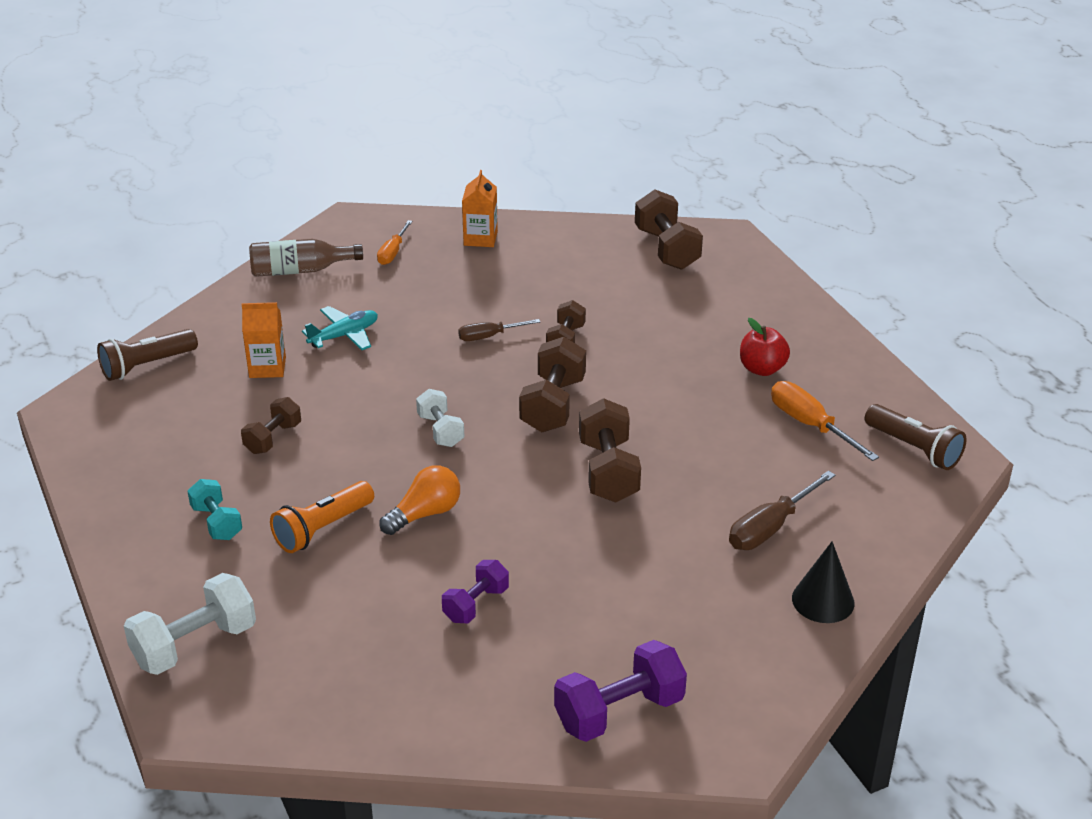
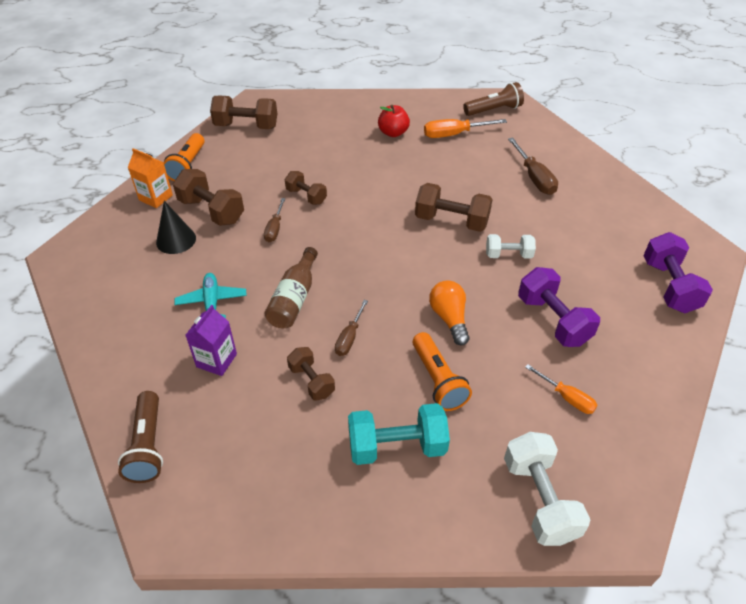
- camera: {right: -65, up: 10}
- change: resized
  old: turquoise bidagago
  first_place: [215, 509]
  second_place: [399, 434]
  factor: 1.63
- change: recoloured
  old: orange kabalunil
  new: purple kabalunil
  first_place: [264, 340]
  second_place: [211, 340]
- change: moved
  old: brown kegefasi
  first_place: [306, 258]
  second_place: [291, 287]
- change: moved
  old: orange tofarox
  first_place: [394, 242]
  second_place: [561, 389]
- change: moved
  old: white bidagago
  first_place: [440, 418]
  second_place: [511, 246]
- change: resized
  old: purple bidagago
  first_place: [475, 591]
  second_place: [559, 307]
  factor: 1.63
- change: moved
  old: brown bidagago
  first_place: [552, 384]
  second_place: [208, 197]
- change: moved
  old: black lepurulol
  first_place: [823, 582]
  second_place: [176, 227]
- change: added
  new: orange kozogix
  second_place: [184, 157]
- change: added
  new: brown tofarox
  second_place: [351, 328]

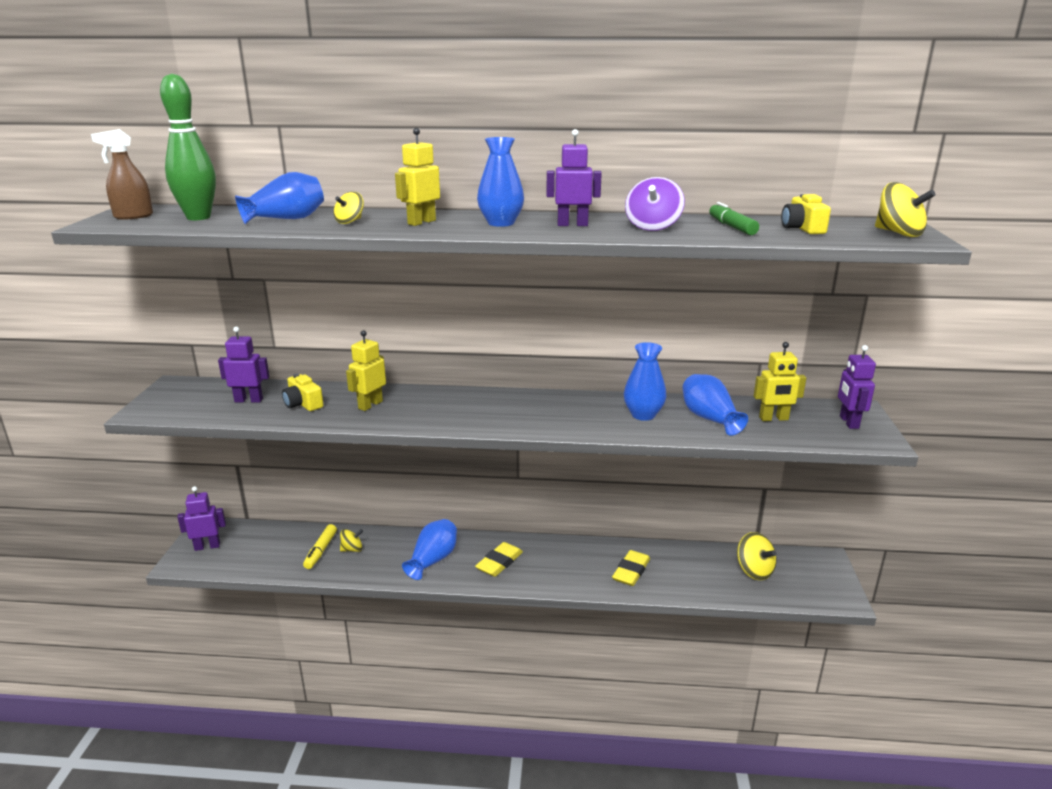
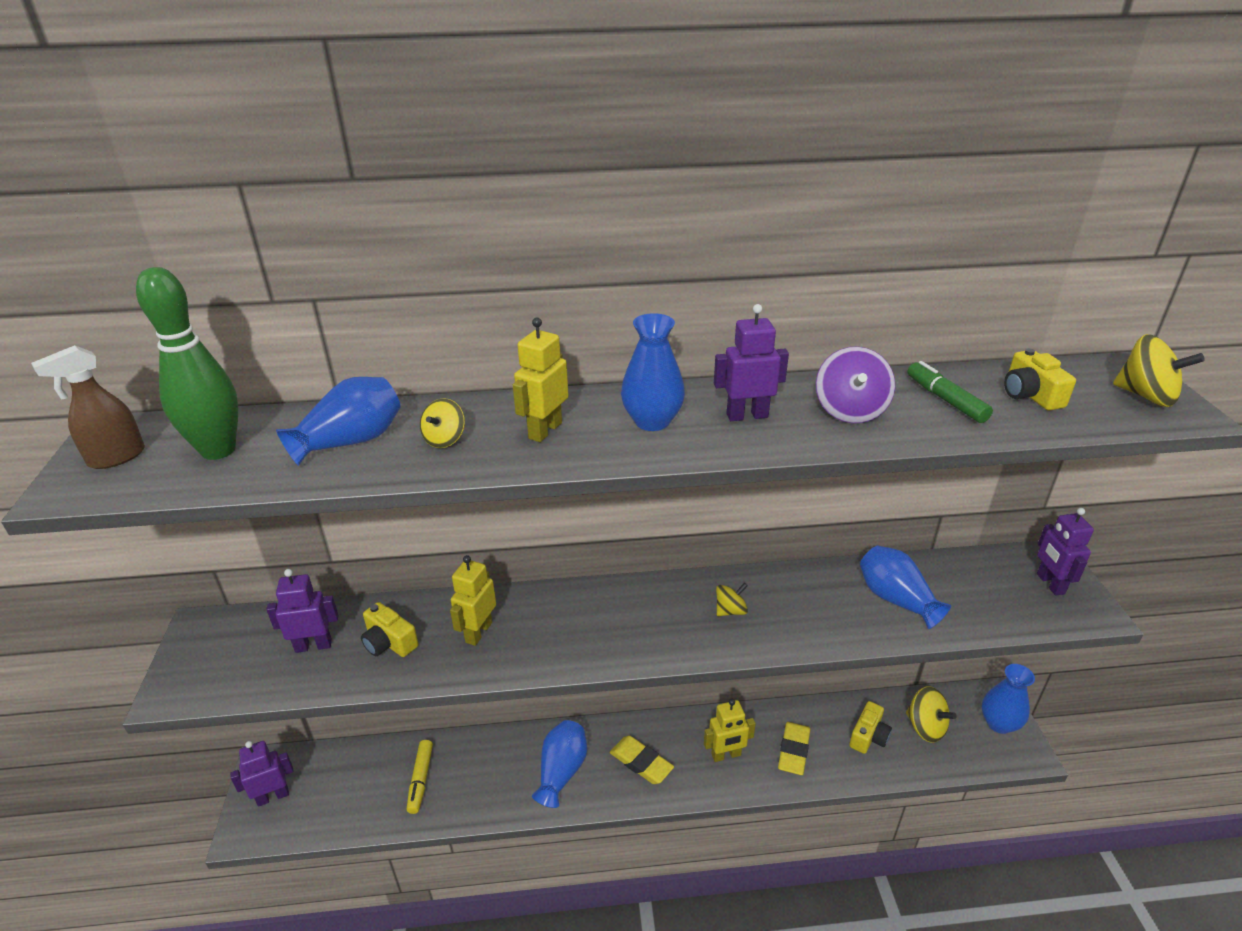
- camera: {right: -10, up: 10}
- change: moved
  old: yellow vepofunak
  first_place: [351, 540]
  second_place: [732, 599]
- change: turned
  old: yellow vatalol
  first_place: [499, 559]
  second_place: [642, 760]
  degrees: -75
- change: moved
  old: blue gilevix
  first_place: [645, 381]
  second_place: [1008, 699]
- change: moved
  old: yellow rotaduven
  first_place: [780, 381]
  second_place: [730, 730]
- change: added
  new: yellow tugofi
  second_place: [870, 727]

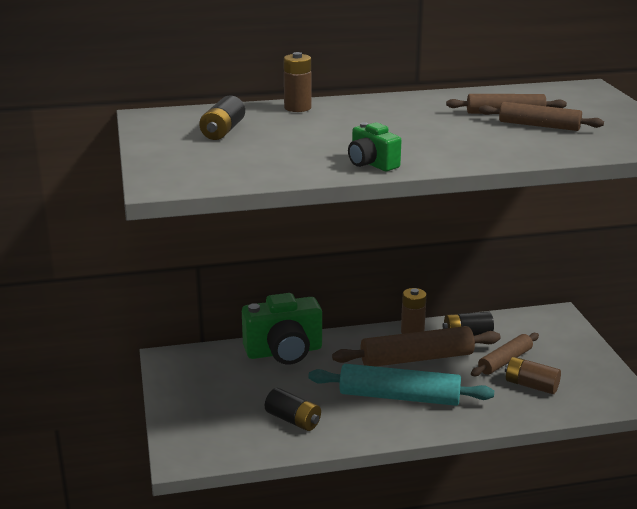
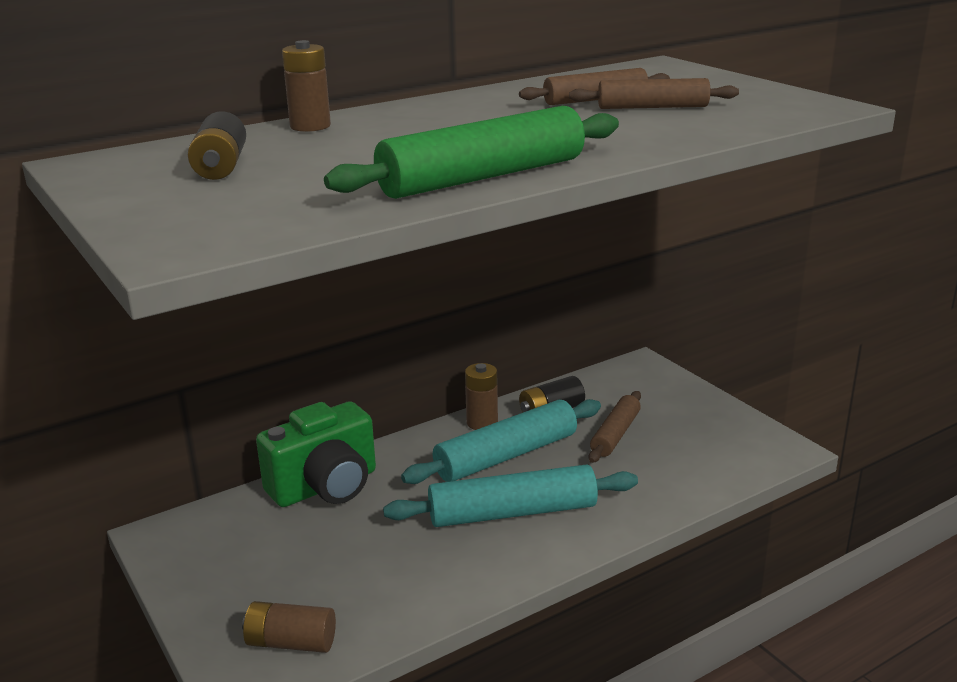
- camera: {right: -20, up: 0}
- change: removed
  old: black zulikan
  first_place: [293, 409]
- change: recoloured
  old: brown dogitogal
  new: turquoise dogitogal
  first_place: [416, 346]
  second_place: [501, 441]
- change: replaced
  old: green tugofi
  new: green dogitogal
  first_place: [374, 146]
  second_place: [471, 152]
- change: moved
  old: brown zulikan
  first_place: [533, 375]
  second_place: [289, 627]

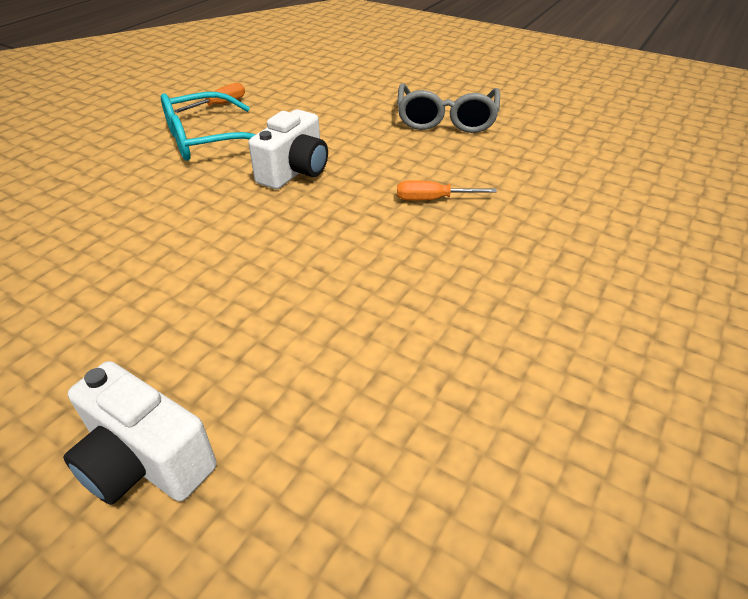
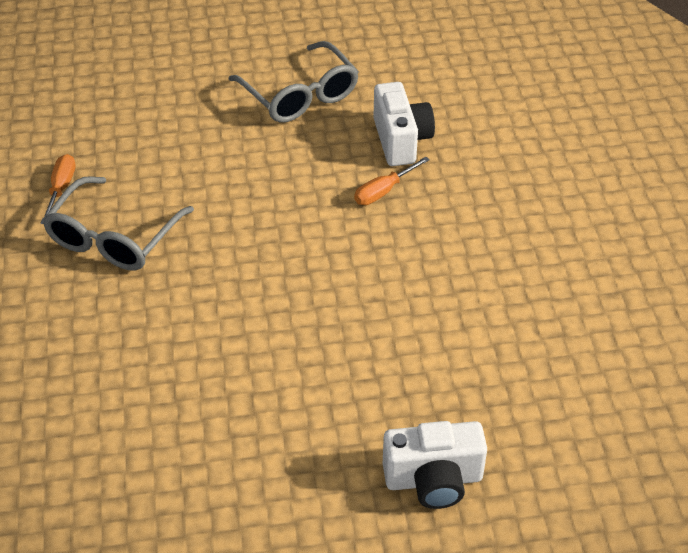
- camera: {right: -40, up: 5}
- change: recoloured
  old: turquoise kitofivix
  new: grey kitofivix
  first_place: [208, 126]
  second_place: [118, 223]
- change: moved
  old: white tugofi
  first_place: [288, 149]
  second_place: [404, 124]

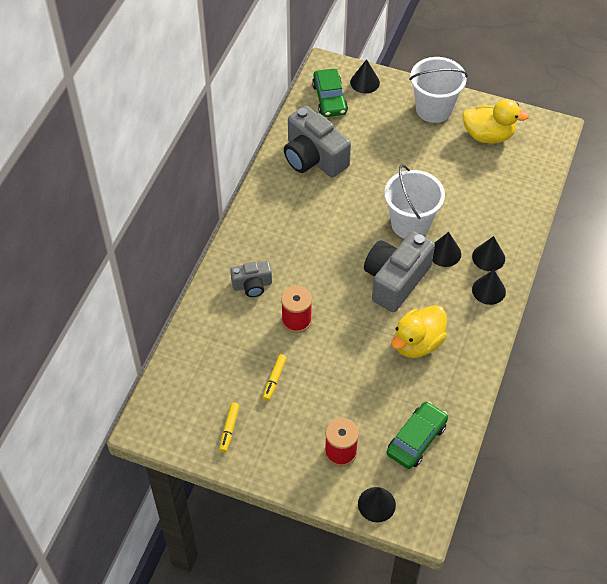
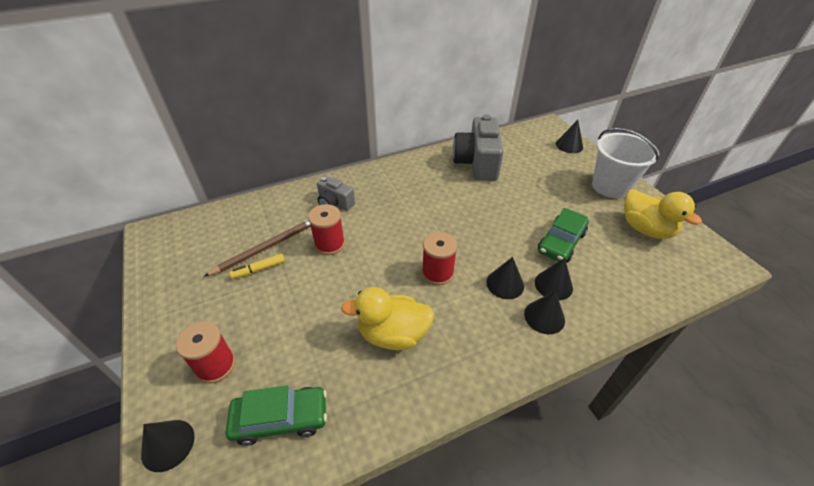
- camera: {right: 45, up: -10}
- change: removed
  old: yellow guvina
  first_place: [229, 427]
- change: moved
  old: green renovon
  first_place: [330, 93]
  second_place: [563, 235]
- change: replaced
  old: grey tugofi
  new: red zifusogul
  first_place: [399, 271]
  second_place: [440, 259]
- change: removed
  old: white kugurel
  first_place: [414, 201]
- change: moved
  old: black lepurulol
  first_place: [489, 287]
  second_place: [554, 279]
- change: added
  new: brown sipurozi
  second_place: [257, 248]

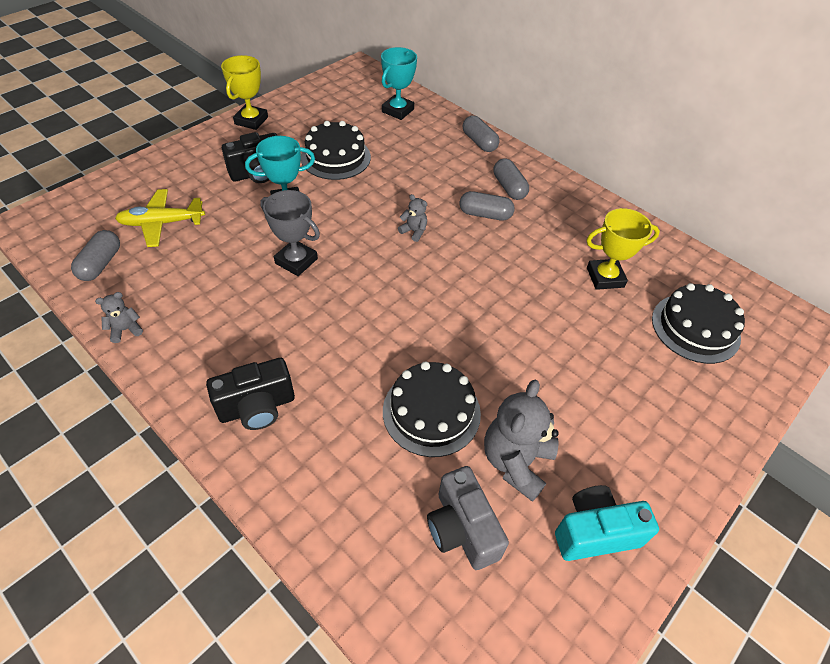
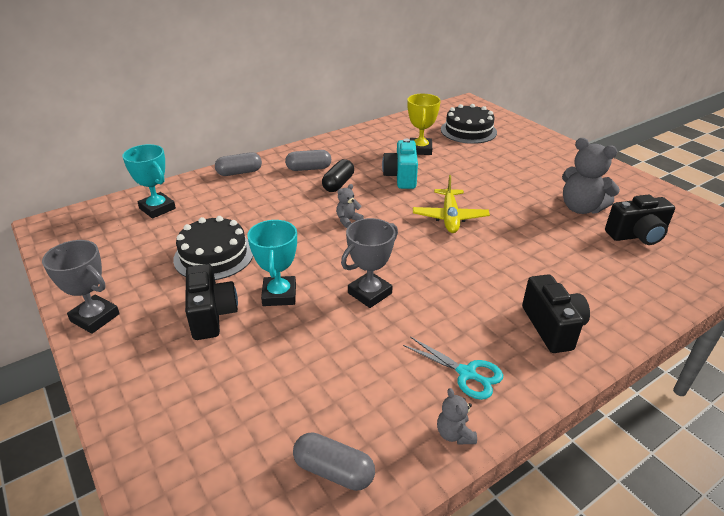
- camera: {right: -75, up: -15}
- change: moved
  old: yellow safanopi
  first_place: [160, 218]
  second_place: [451, 204]
- change: recoloured
  old: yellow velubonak
  new: grey velubonak
  first_place: [244, 92]
  second_place: [81, 287]
- change: removed
  old: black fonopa
  first_place: [432, 409]
- change: recoloured
  old: grey tugofi
  new: black tugofi
  first_place: [468, 518]
  second_place: [640, 219]
- change: recoloured
  old: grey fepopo
  new: black fepopo
  first_place: [487, 206]
  second_place: [338, 175]
- change: moved
  old: turquoise tugofi
  first_place: [607, 523]
  second_place: [400, 163]
- change: added
  new: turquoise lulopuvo
  second_place: [453, 368]

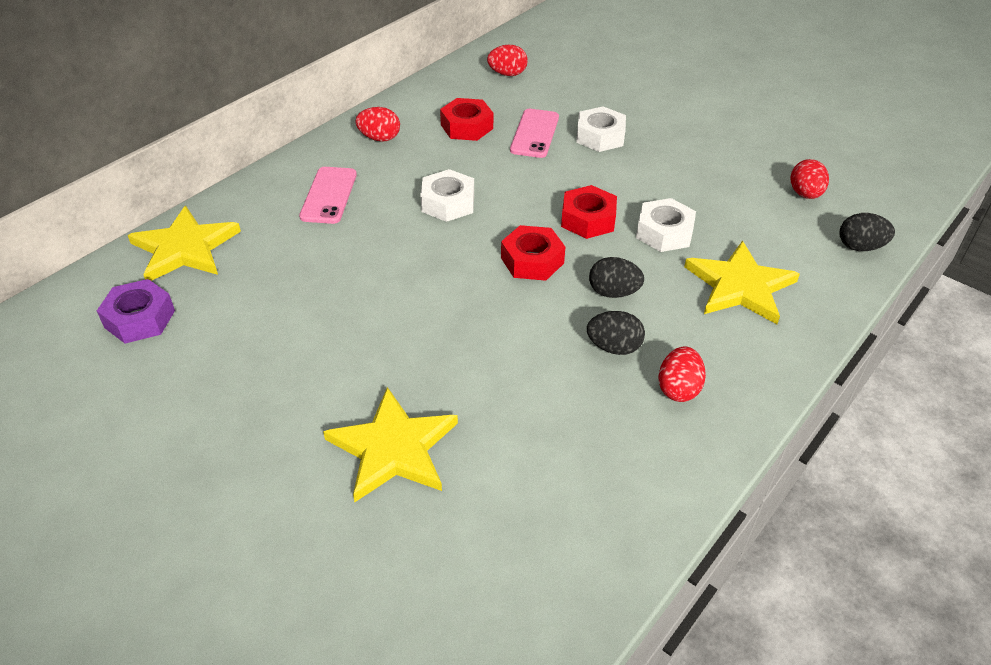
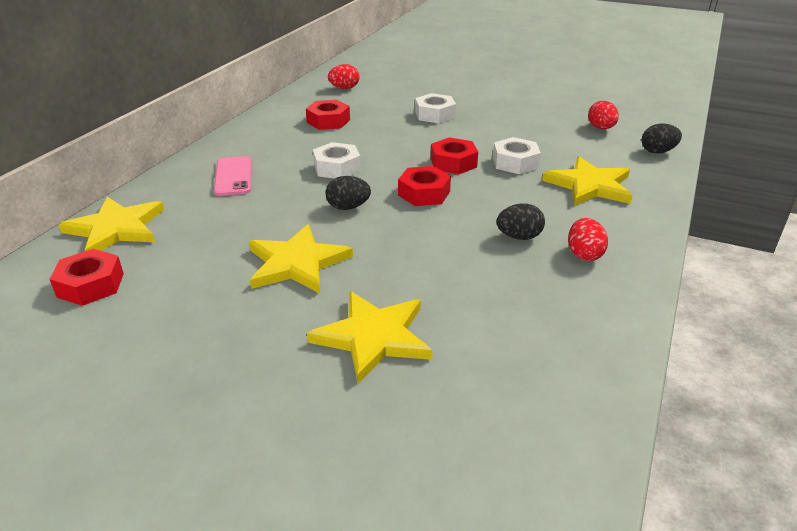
- camera: {right: -15, up: -10}
- change: recoloured
  old: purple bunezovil
  new: red bunezovil
  first_place: [136, 311]
  second_place: [87, 277]
- change: removed
  old: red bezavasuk
  first_place: [377, 124]
- change: removed
  old: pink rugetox
  first_place: [534, 133]
- change: moved
  old: black bezavasuk
  first_place: [616, 277]
  second_place: [348, 193]
- change: added
  new: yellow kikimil
  second_place: [301, 258]

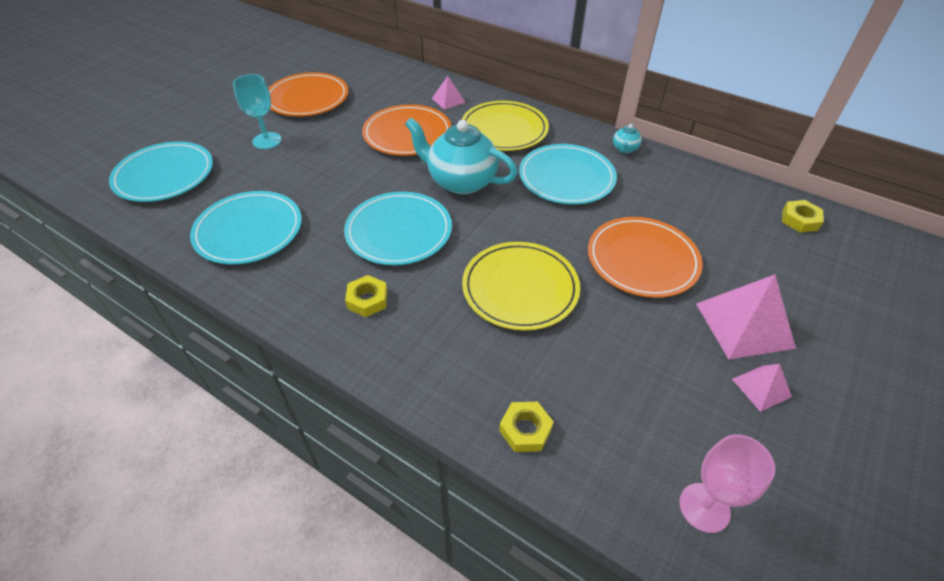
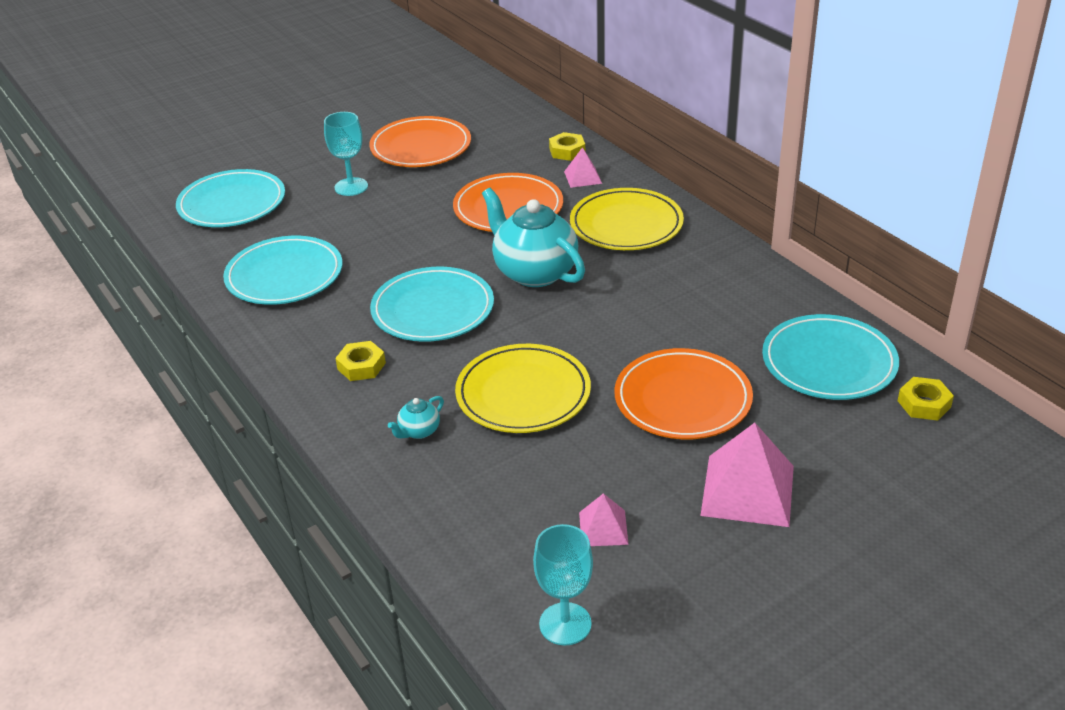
- camera: {right: 25, up: -10}
- change: moved
  old: yellow bunezovil
  first_place: [526, 427]
  second_place: [567, 146]
- change: moved
  old: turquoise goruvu
  first_place: [568, 174]
  second_place: [830, 357]
- change: moved
  old: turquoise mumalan
  first_place: [627, 138]
  second_place: [416, 417]
- change: recoloured
  old: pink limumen
  new: turquoise limumen
  first_place: [727, 483]
  second_place: [563, 584]
- change: moved
  old: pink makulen
  first_place: [762, 388]
  second_place: [604, 519]

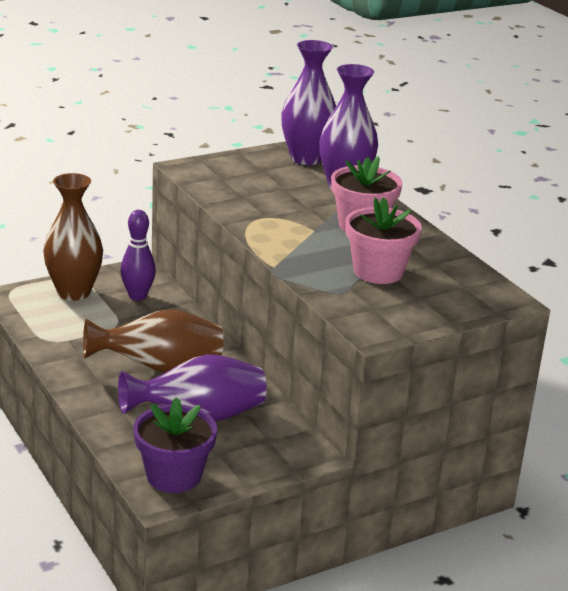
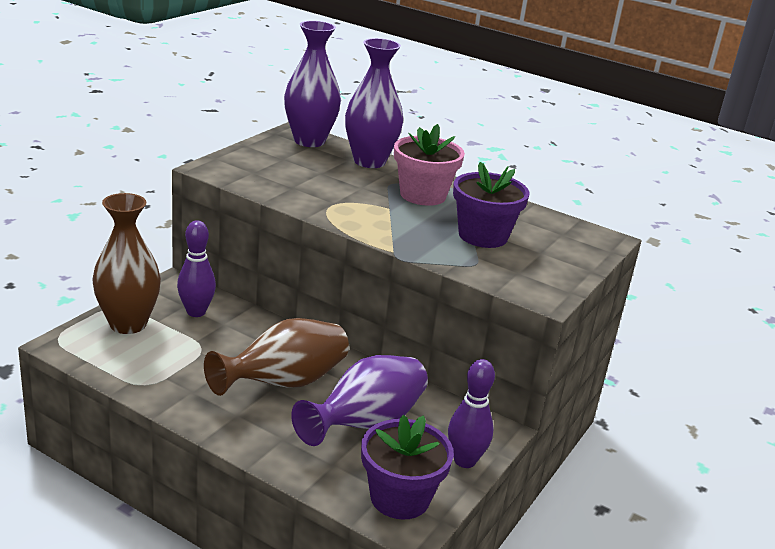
- camera: {right: -30, up: 0}
- change: recoloured
  old: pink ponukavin
  new: purple ponukavin
  first_place: [383, 240]
  second_place: [491, 205]
- change: added
  new: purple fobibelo
  second_place: [471, 413]

